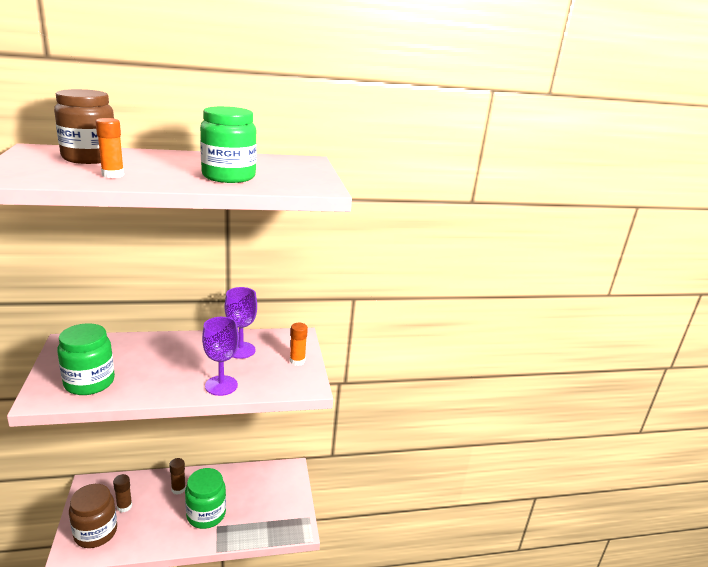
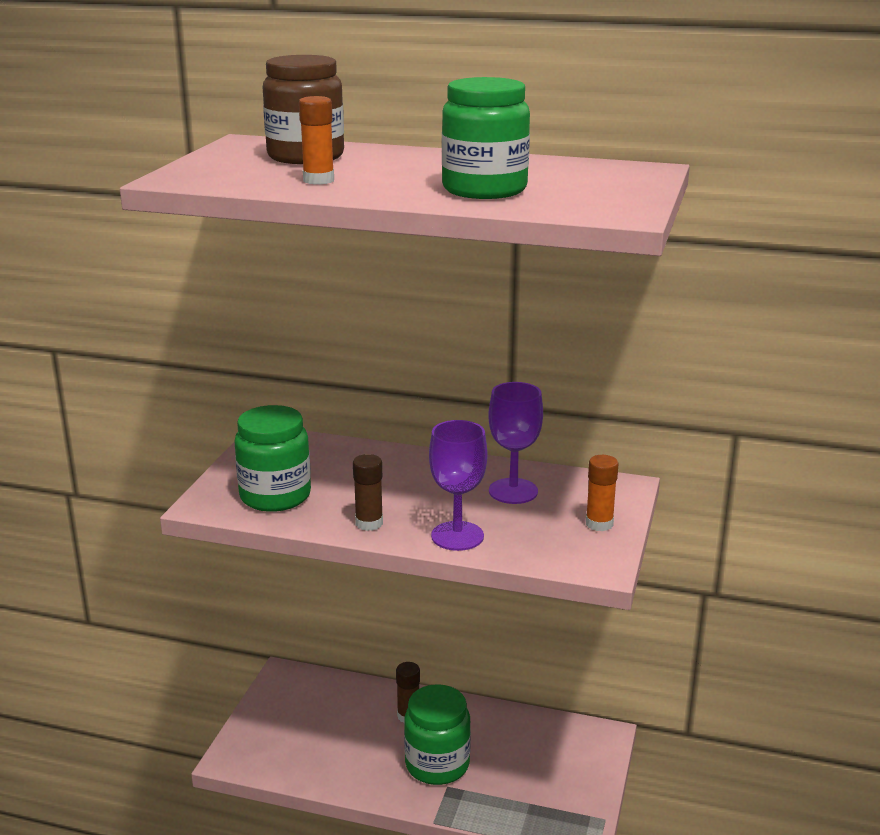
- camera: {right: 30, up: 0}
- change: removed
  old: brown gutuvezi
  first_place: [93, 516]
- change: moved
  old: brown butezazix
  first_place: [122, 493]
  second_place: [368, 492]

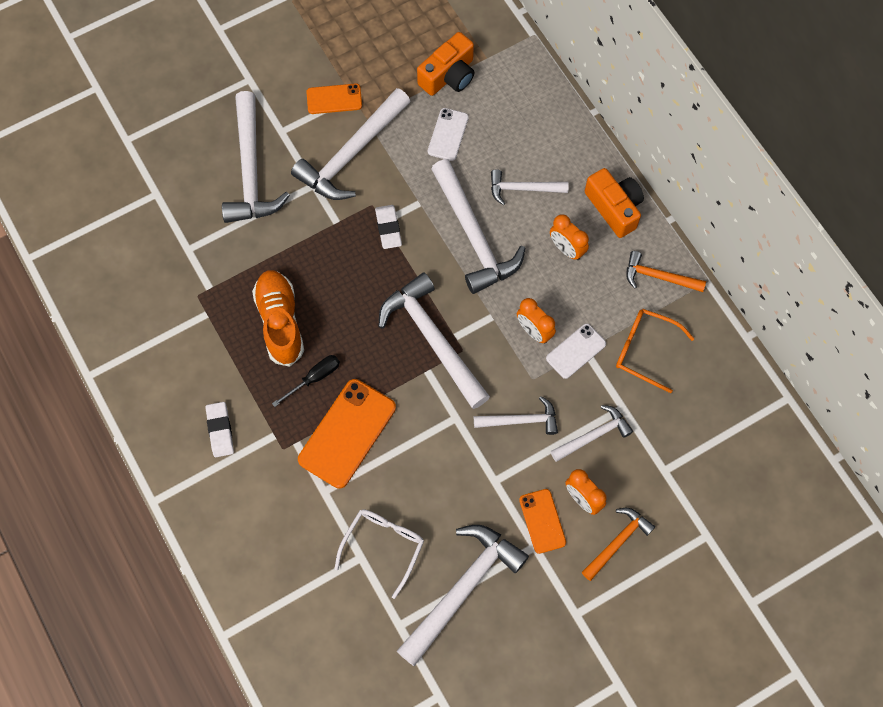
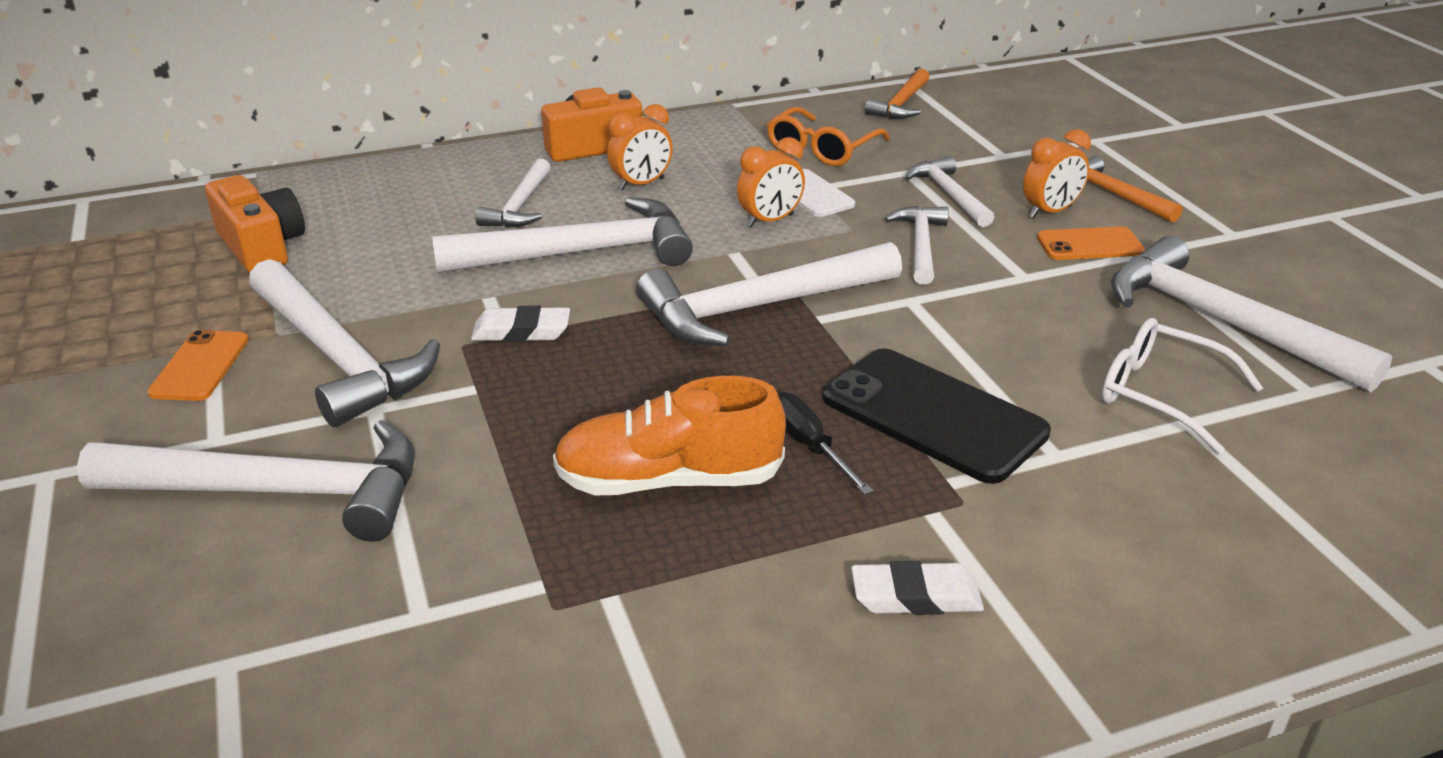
- camera: {right: -80, up: -35}
- change: recoloured
  old: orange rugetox
  new: black rugetox
  first_place: [347, 434]
  second_place: [936, 416]
- change: removed
  old: white rugetox
  first_place: [448, 134]
- change: moved
  old: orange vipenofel
  first_place: [666, 271]
  second_place: [897, 94]

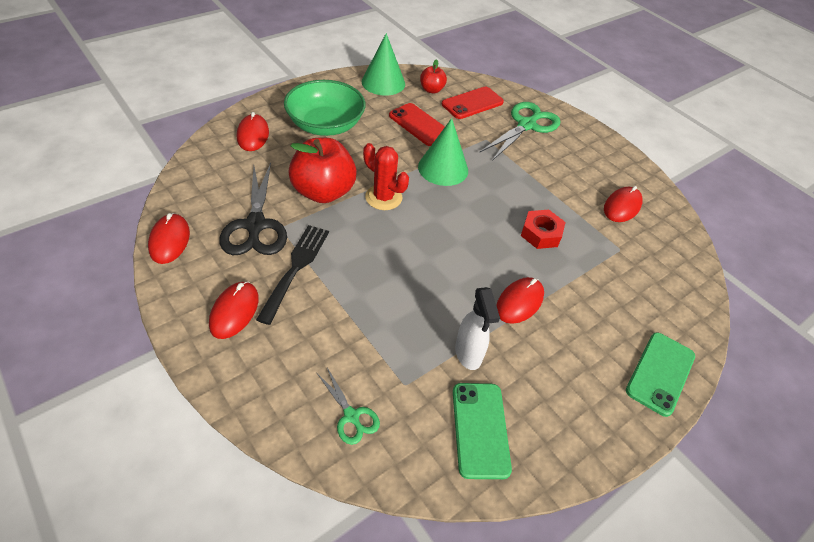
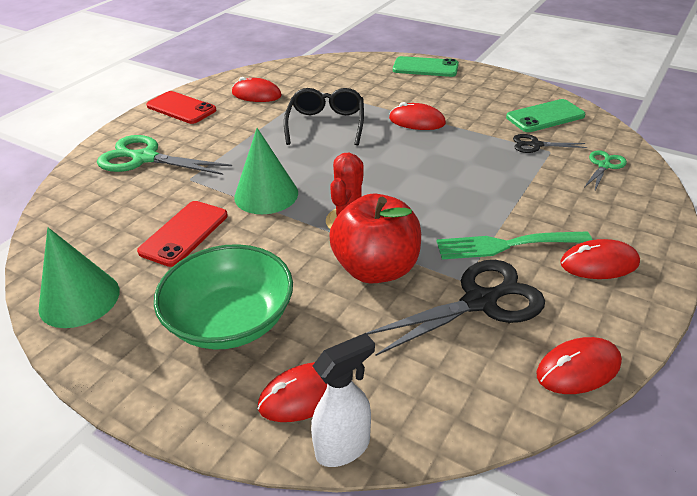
- camera: {right: -105, up: -10}
- change: recoloured
  old: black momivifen
  new: green momivifen
  first_place: [292, 275]
  second_place: [514, 245]
- change: removed
  old: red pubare
  first_place: [433, 76]
- change: moved
  old: red rugetox
  first_place: [473, 103]
  second_place: [181, 107]
- change: moved
  old: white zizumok
  first_place: [477, 328]
  second_place: [343, 400]
- change: replaced
  old: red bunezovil
  new: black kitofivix
  first_place: [543, 229]
  second_place: [324, 116]
- change: added
  new: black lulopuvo
  second_place: [550, 143]

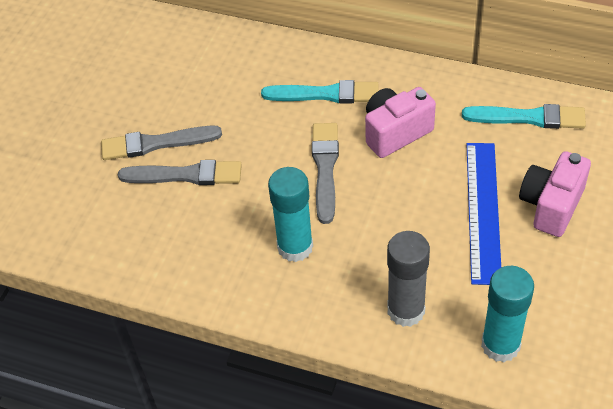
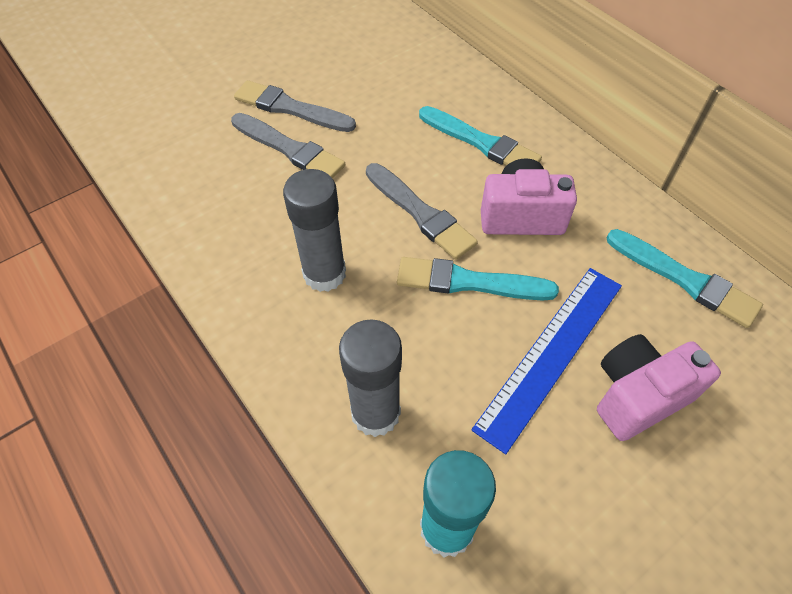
- camera: {right: 30, up: 5}
- change: recoloured
  old: turquoise butezazix
  new: grey butezazix
  first_place: [290, 214]
  second_place: [314, 230]
- change: turned
  old: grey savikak
  first_place: [325, 173]
  second_place: [422, 211]
  degrees: 105
- change: added
  new: turquoise savikak
  second_place: [478, 278]

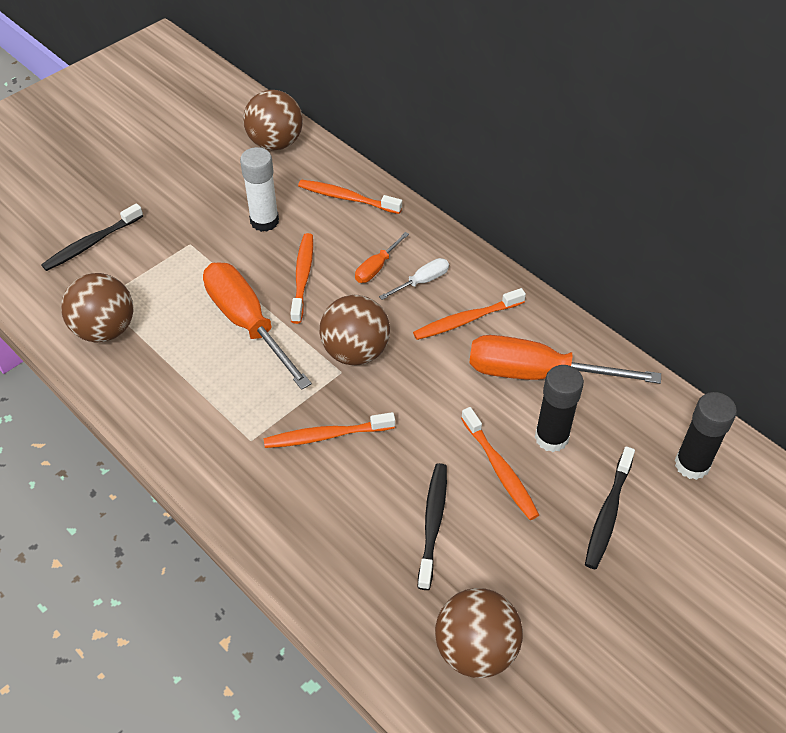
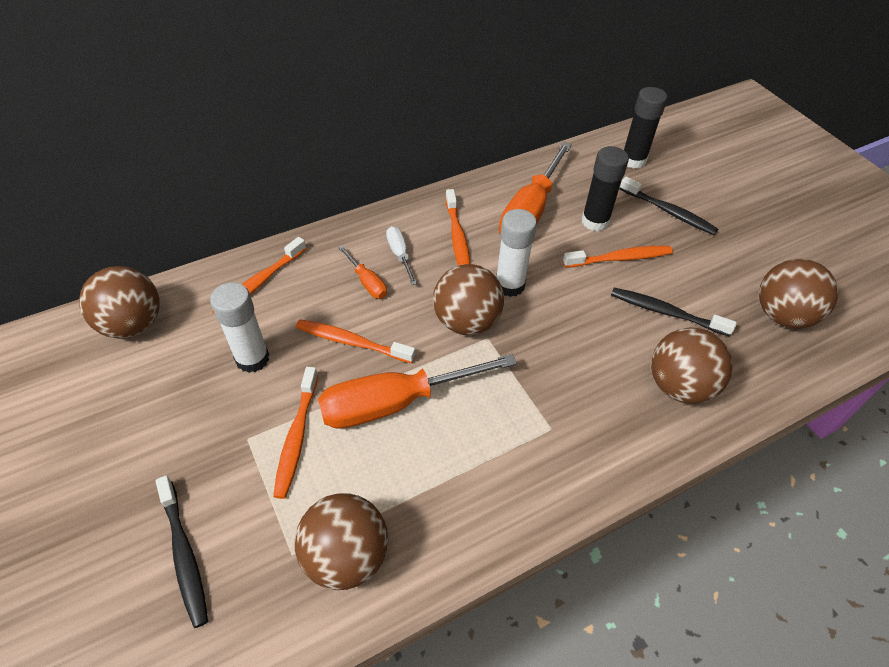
- camera: {right: -75, up: 0}
- change: moved
  old: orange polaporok
  first_place: [329, 430]
  second_place: [295, 433]
- change: added
  new: white butezazix
  second_place: [516, 253]
- change: added
  new: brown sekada
  second_place: [692, 365]

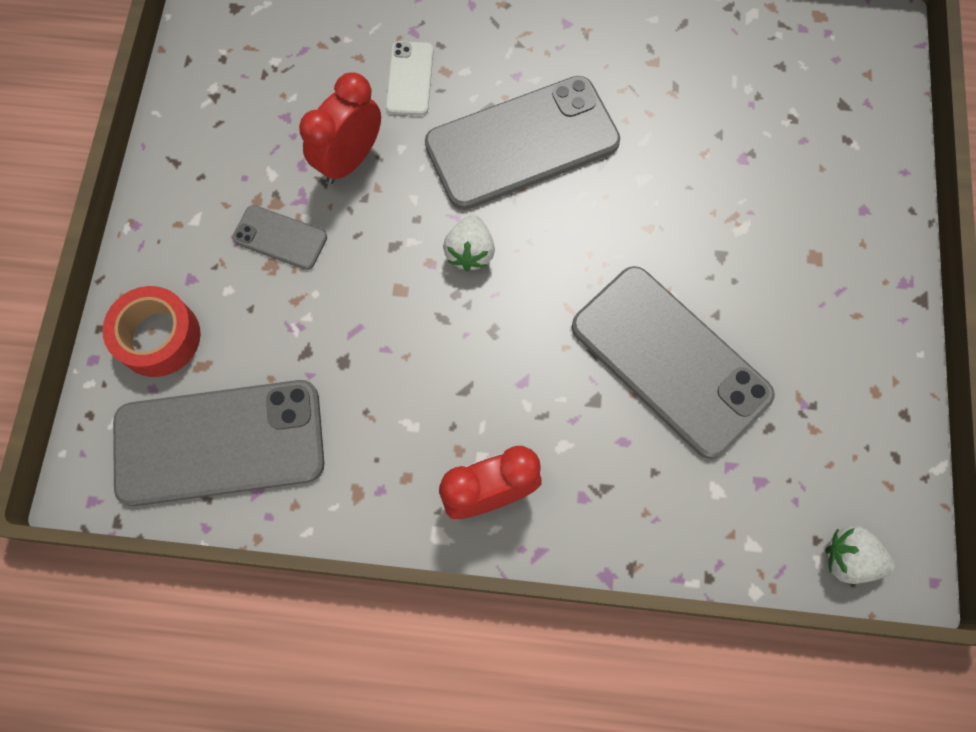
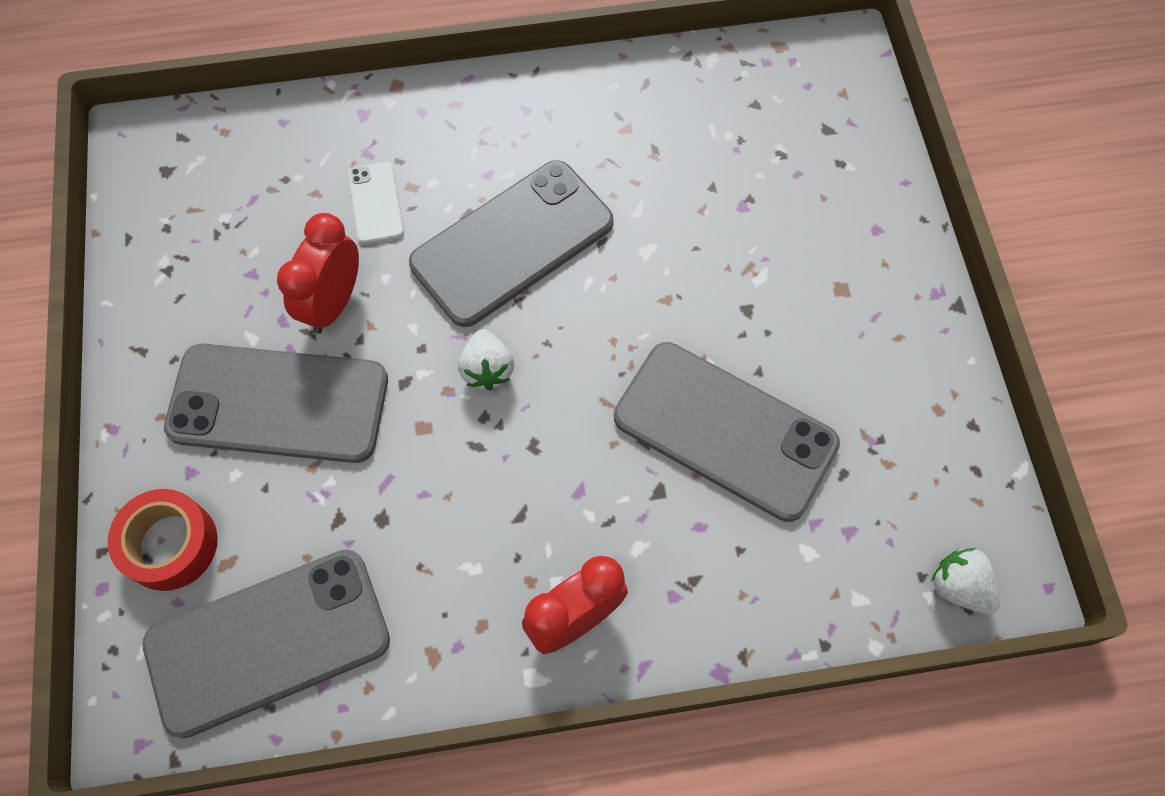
- camera: {right: -15, up: -5}
- change: resized
  old: grey rugetox
  first_place: [279, 237]
  second_place: [276, 403]
  factor: 2.15
- change: turned
  old: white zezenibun
  first_place: [860, 555]
  second_place: [965, 581]
  degrees: 45

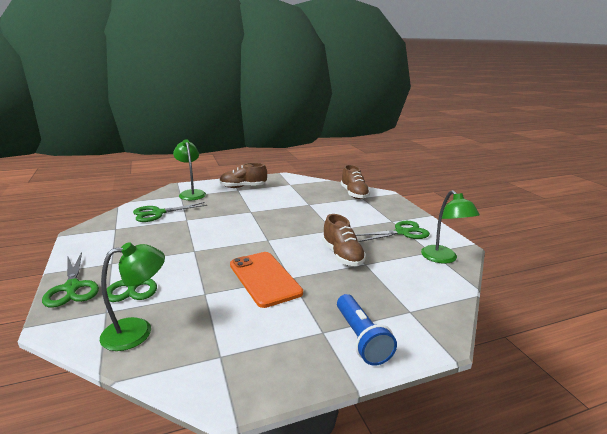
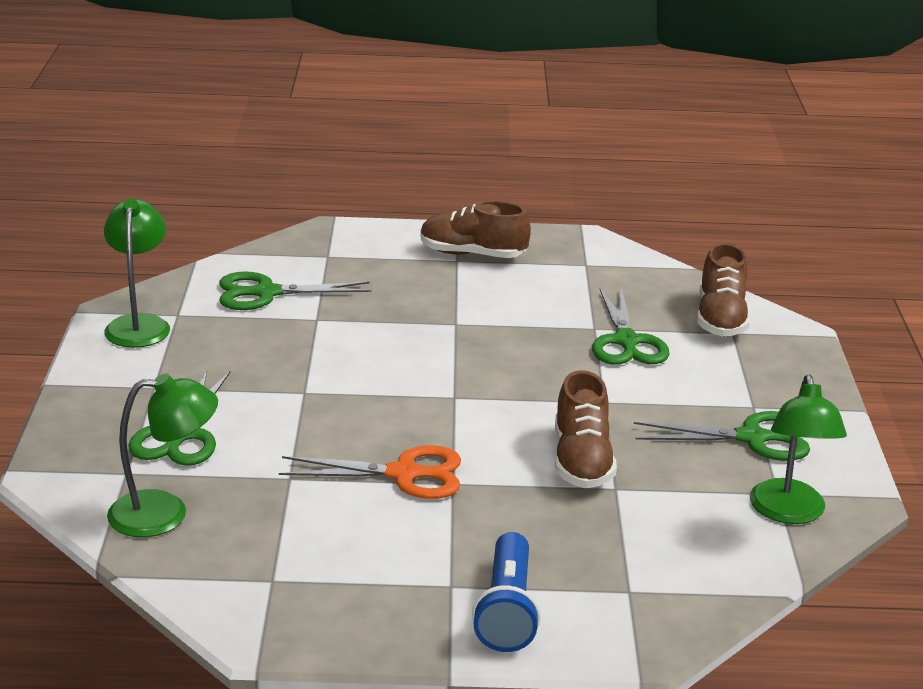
- camera: {right: 20, up: 5}
- change: moved
  old: green lulopuvo
  first_place: [70, 280]
  second_place: [631, 325]
- change: moved
  old: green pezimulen
  first_place: [189, 169]
  second_place: [137, 273]
- change: replaced
  old: orange rugetox
  new: orange lulopuvo
  first_place: [266, 280]
  second_place: [370, 472]

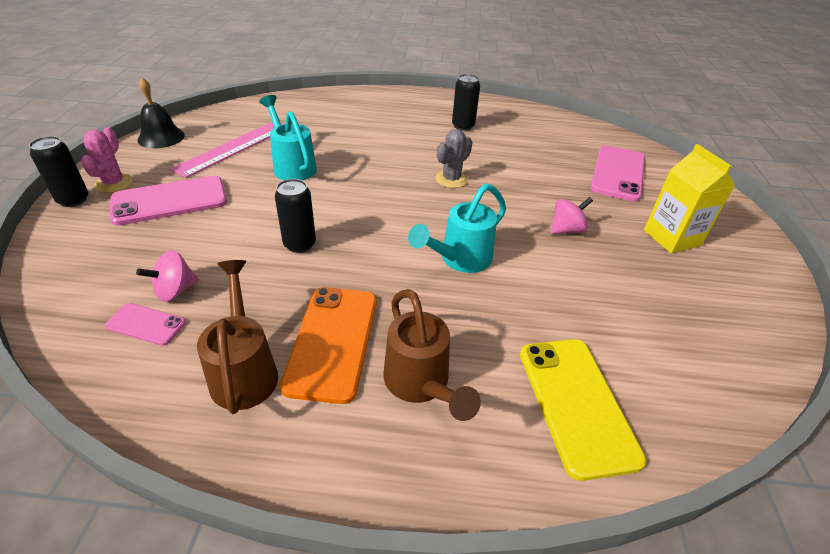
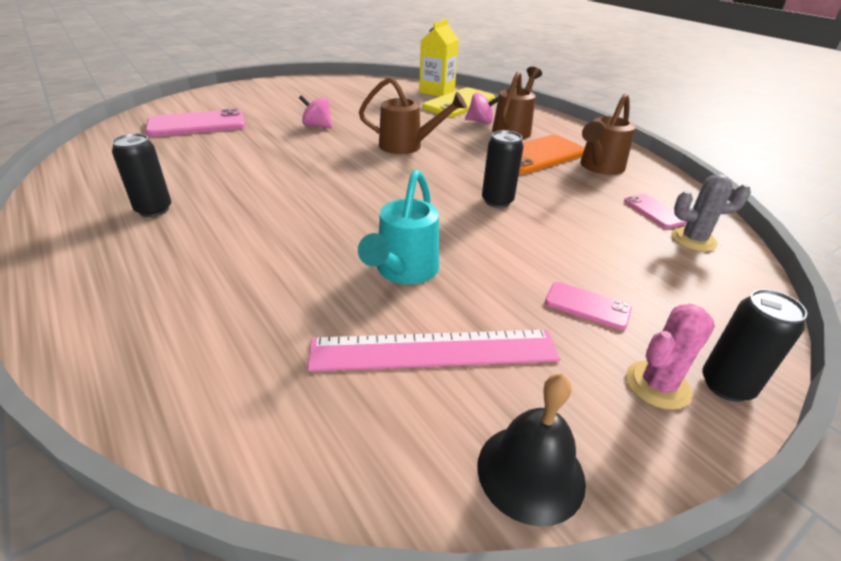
- camera: {right: -130, up: -5}
- change: resized
  old: pink rugetox
  first_place: [168, 200]
  second_place: [588, 306]
  factor: 0.52
- change: moved
  old: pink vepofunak
  first_place: [167, 276]
  second_place: [482, 108]
- change: recoloured
  old: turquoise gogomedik
  new: brown gogomedik
  first_place: [457, 228]
  second_place: [413, 115]
- change: moved
  old: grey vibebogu
  first_place: [453, 158]
  second_place: [711, 212]
- change: moved
  old: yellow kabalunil
  first_place: [689, 199]
  second_place: [439, 58]

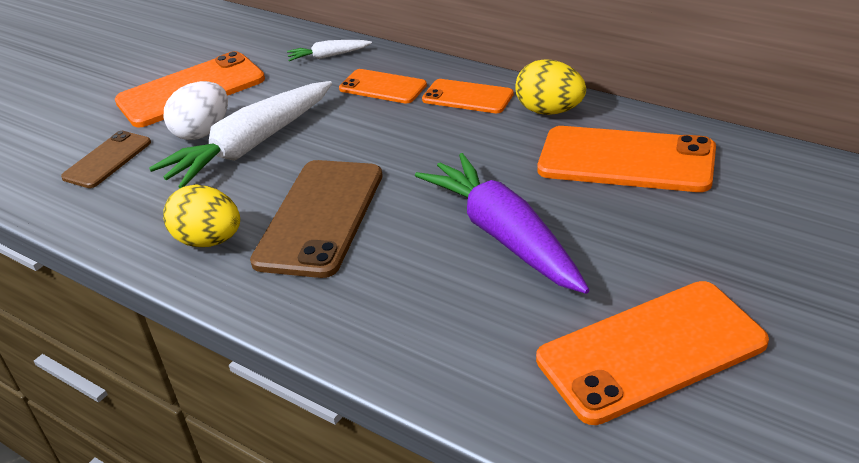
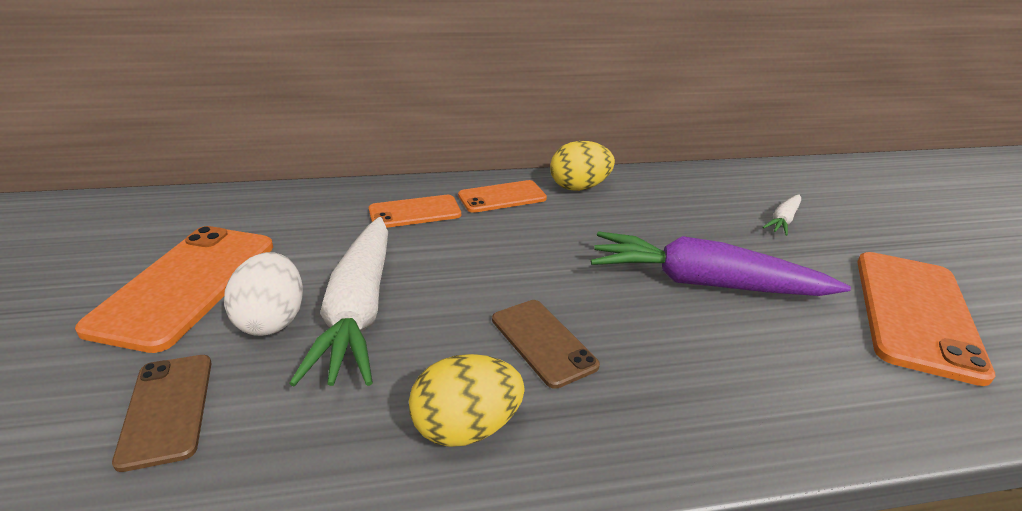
- camera: {right: -50, up: -5}
- change: resized
  old: brown rugetox
  first_place: [316, 219]
  second_place: [546, 344]
  factor: 0.58
- change: moved
  old: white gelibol
  first_place: [329, 50]
  second_place: [781, 215]
- change: removed
  old: orange rugetox
  first_place: [627, 159]

